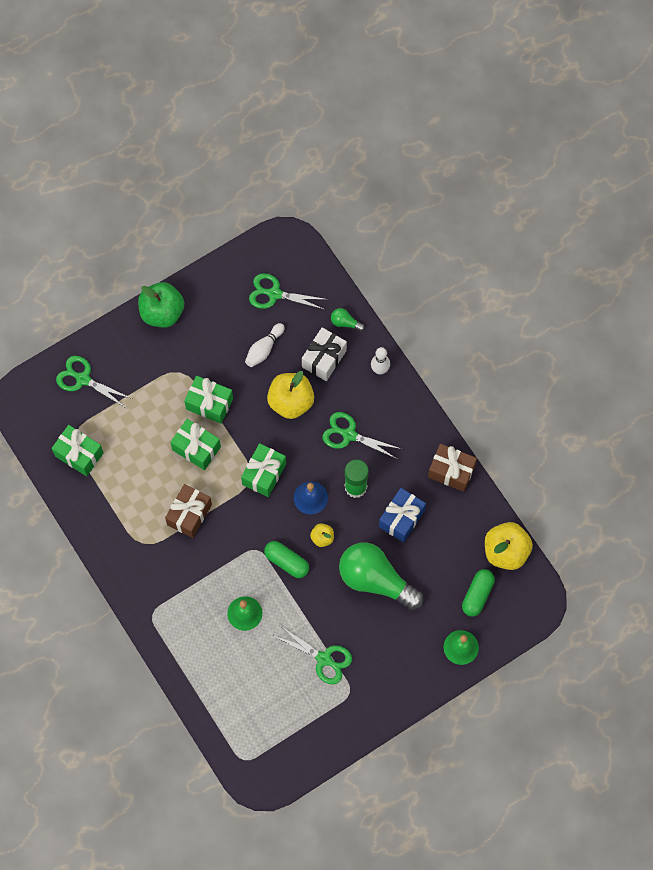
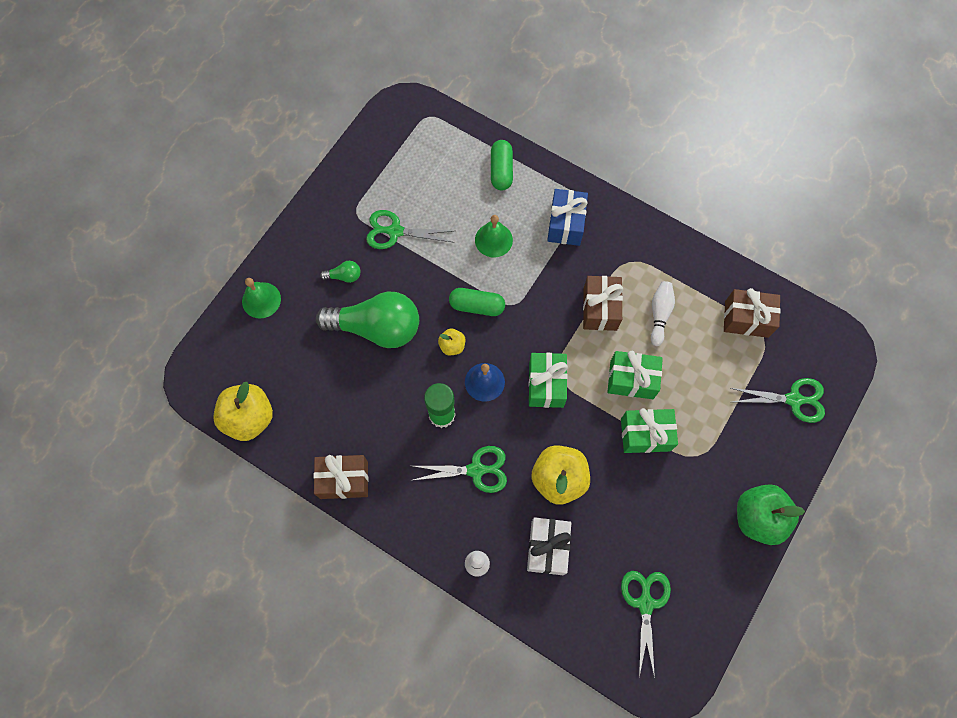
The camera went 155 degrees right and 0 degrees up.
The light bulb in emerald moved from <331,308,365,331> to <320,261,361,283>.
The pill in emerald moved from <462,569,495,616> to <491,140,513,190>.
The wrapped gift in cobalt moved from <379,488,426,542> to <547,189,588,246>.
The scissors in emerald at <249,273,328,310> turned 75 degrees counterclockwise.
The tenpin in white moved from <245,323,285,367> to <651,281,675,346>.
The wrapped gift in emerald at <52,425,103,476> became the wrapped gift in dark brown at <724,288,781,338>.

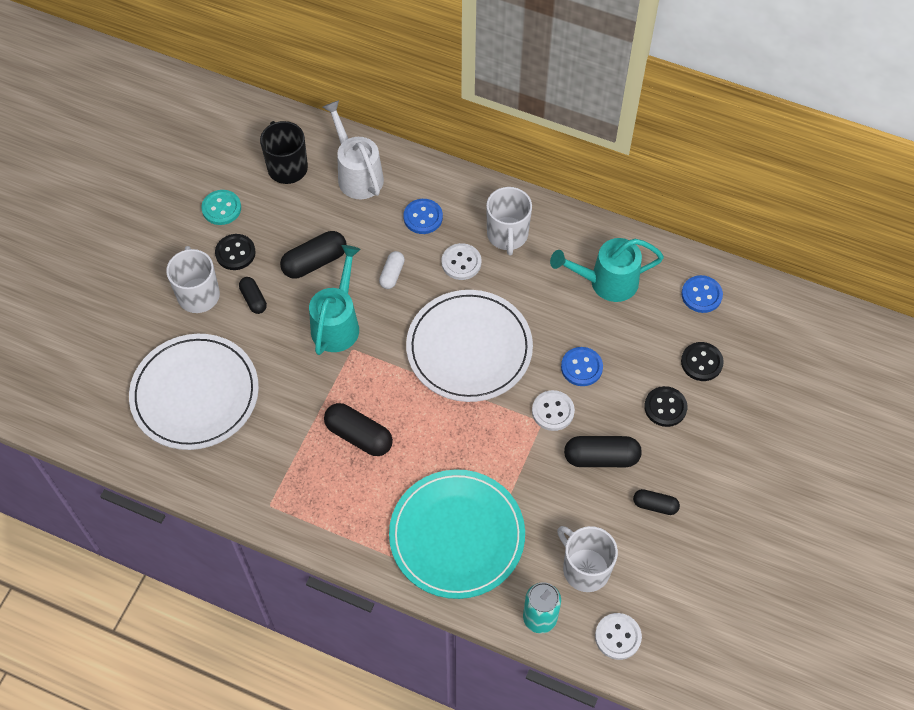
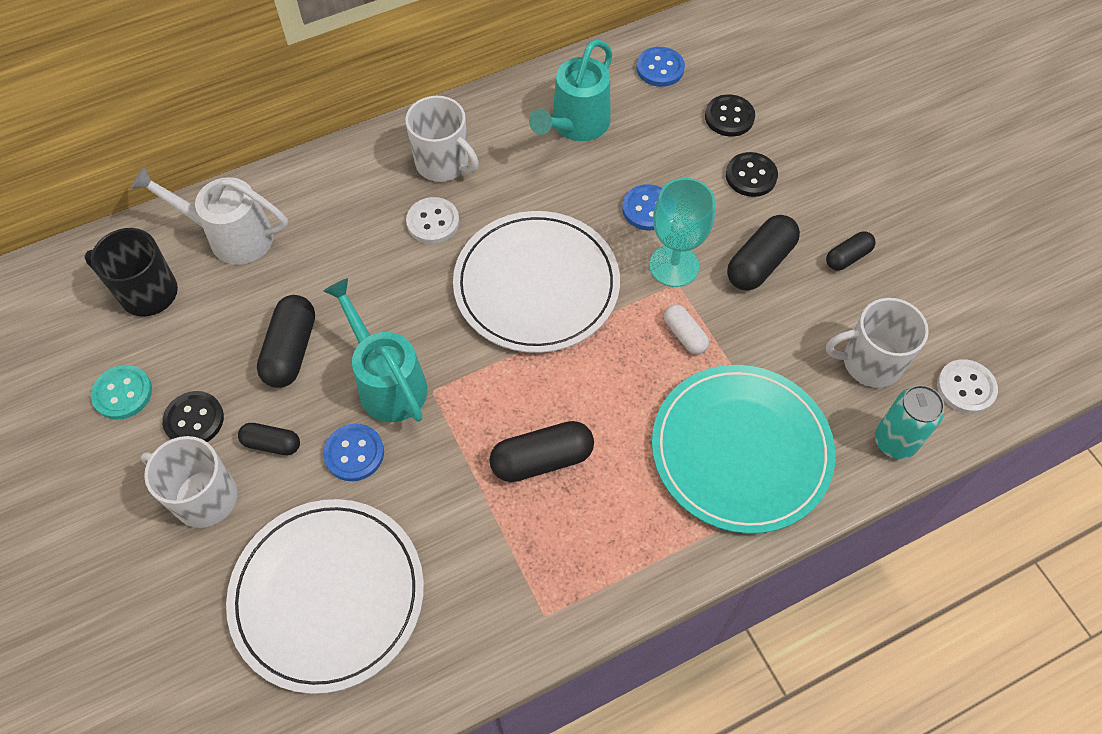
The camera went 50 degrees left and 0 degrees up.
The sewing button in cobalt moved from <403,199,443,234> to <323,424,384,481>.
The sewing button in white at <532,390,575,431> was replaced by the chalice in teal at <649,178,715,287>.
The pill in white moved from <379,251,405,289> to <664,304,709,354>.

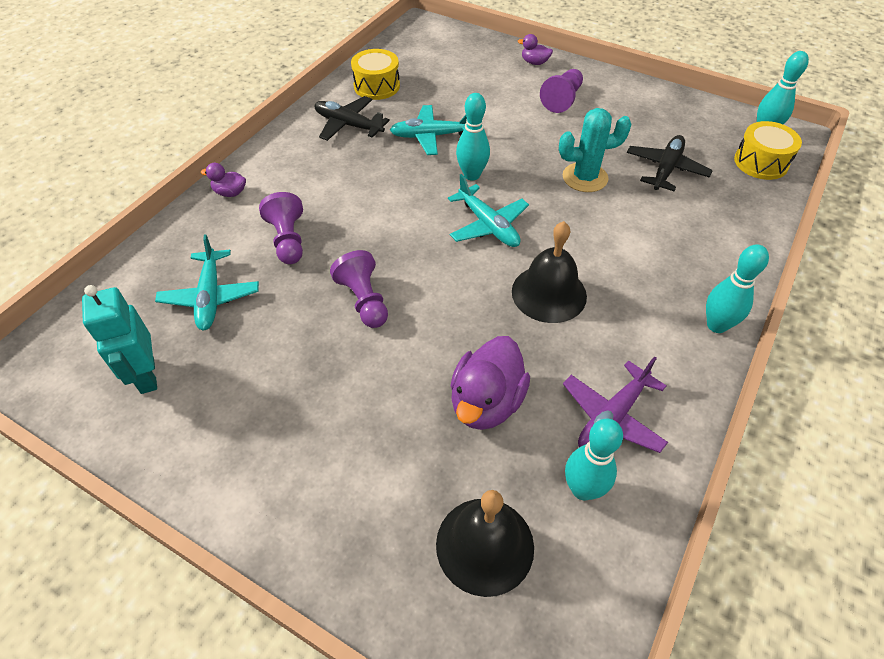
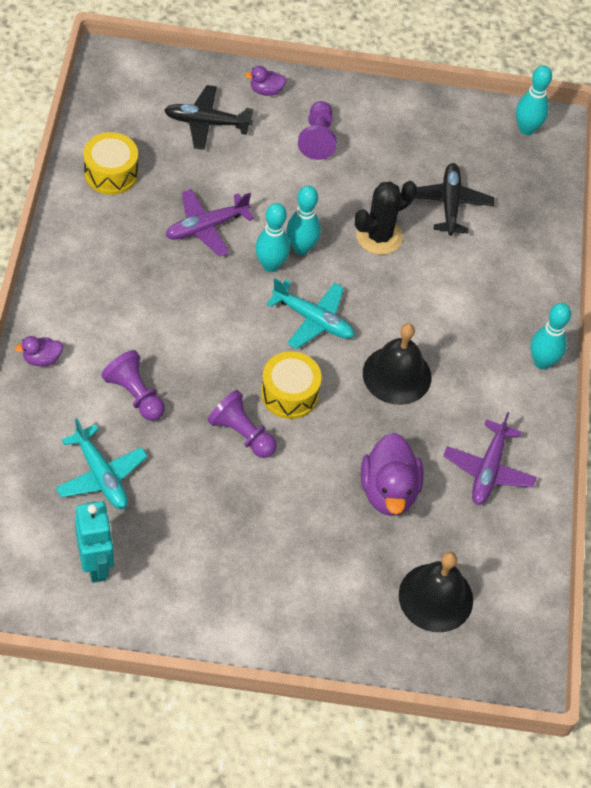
The camera went 30 degrees left and 5 degrees up.
The toy robot in teal at <82,285,157,394> turned 150 degrees counterclockwise.
The aeroplane in ebony moved from <314,96,390,141> to <164,85,254,150>.
The aeroplane in teal at <390,105,467,155> became the aeroplane in violet at <165,189,254,257>.
The drum in golden moved from <734,121,802,180> to <261,351,322,419>.
The tenpin in teal moved from <565,419,623,500> to <286,186,321,255>.
The saguaro cactus in teal at <559,108,632,192> became the saguaro cactus in ebony at <355,181,417,255>.

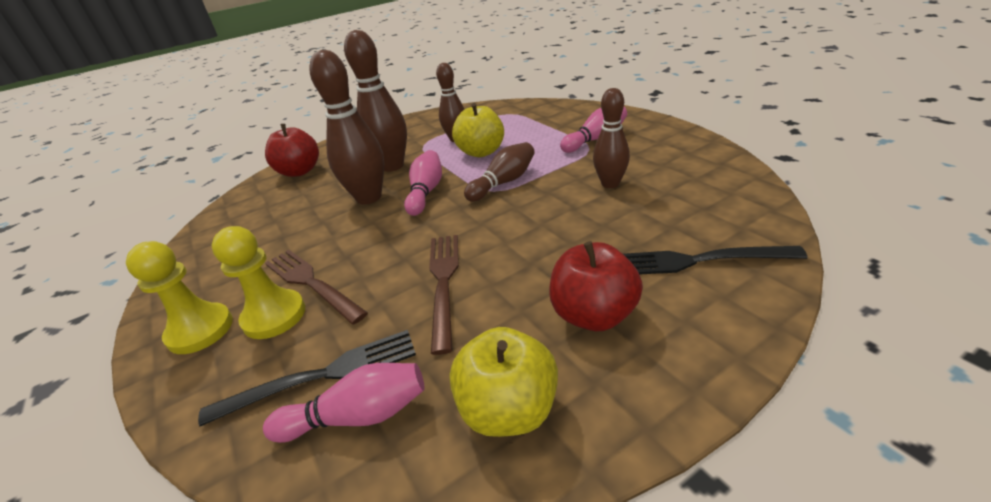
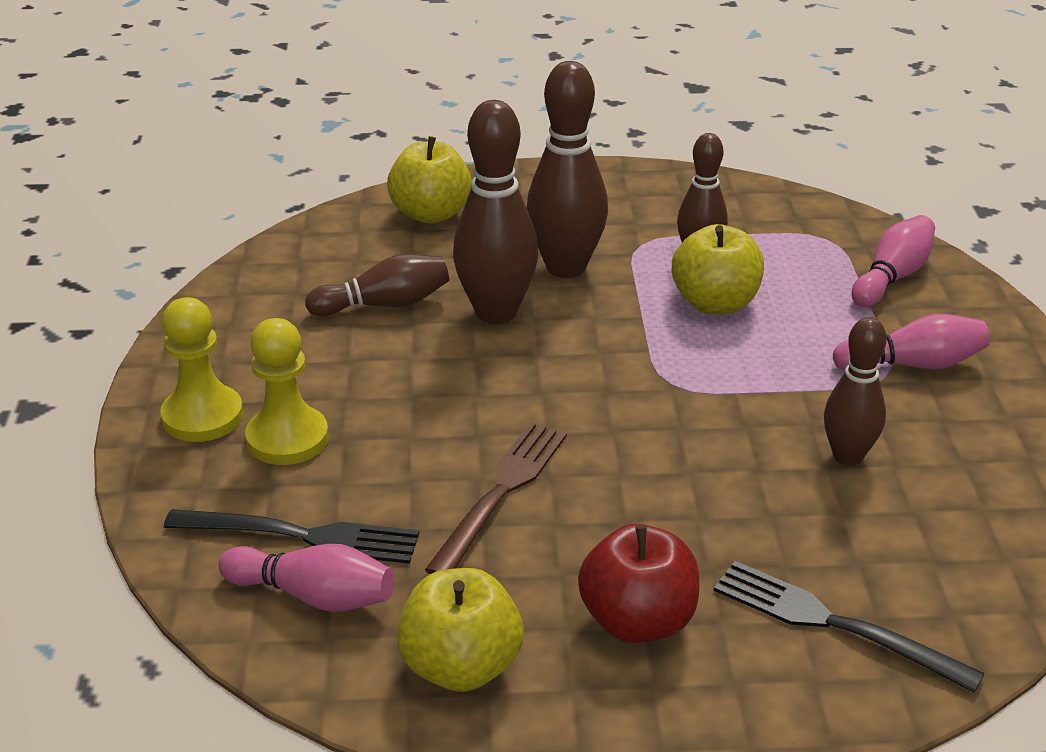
The camera went 25 degrees right and 0 degrees up.
The tenpin in dark brown moved from <464,142,535,202> to <305,254,449,317>.
The toy apple in crimson at <265,124,319,177> became the toy apple in golden at <387,136,472,224>.
The tenpin in rosy moved from <404,150,442,216> to <852,215,935,307>.
The fork in dark brown at <265,250,368,324> disappeared.

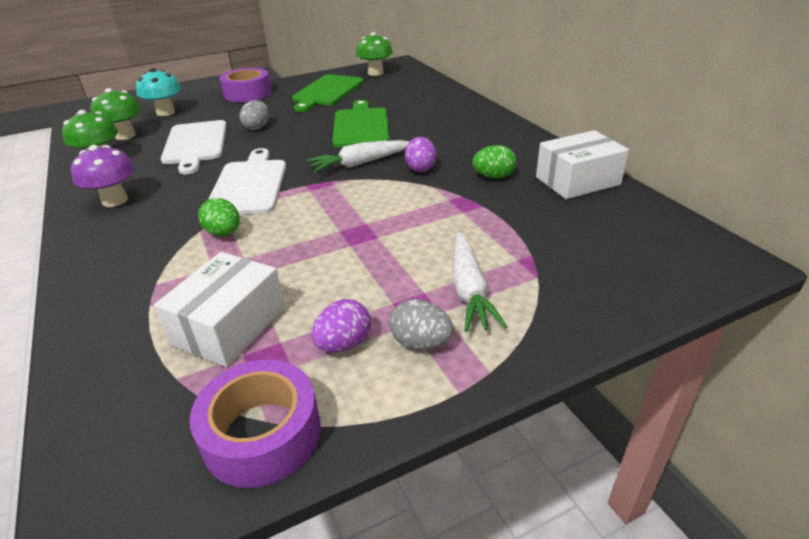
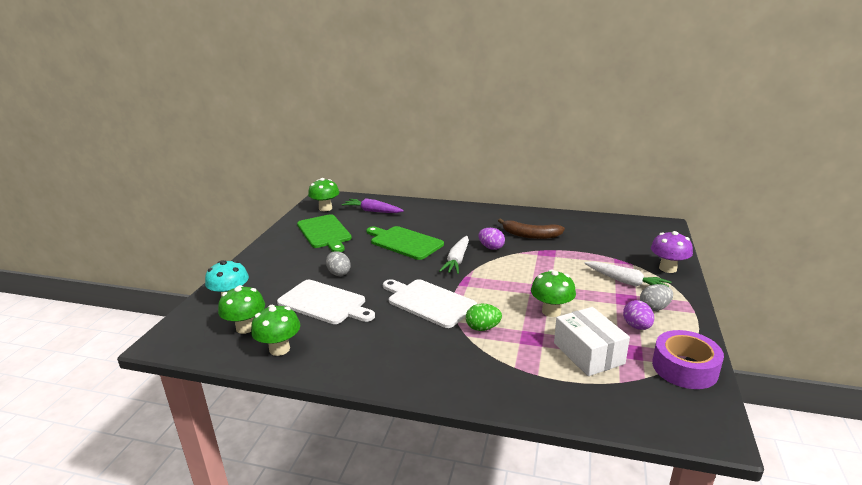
The camera went 50 degrees left and 10 degrees down.
The carrot in violet at <342,198,404,213> appeared.
The egg in emerald at <472,145,516,178> was replaced by the banana in dark brown at <498,218,565,239>.
The mushroom in emerald at <531,270,576,317> appeared.
The mushroom in violet moved from <71,145,135,207> to <651,231,693,273>.
The roll of tape in violet at <219,68,272,102> disappeared.
The package in white at <536,130,629,199> disappeared.

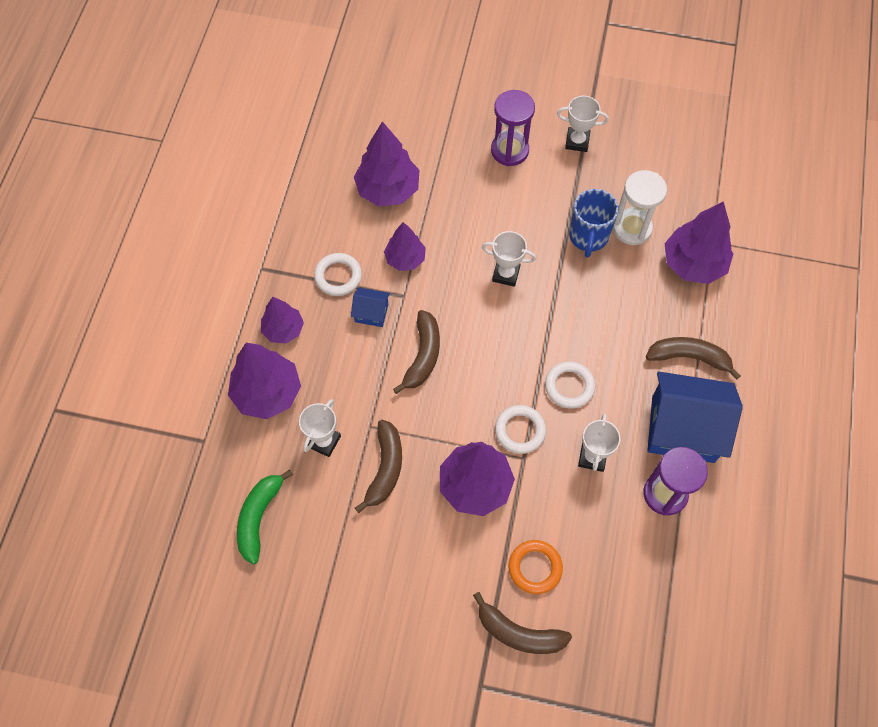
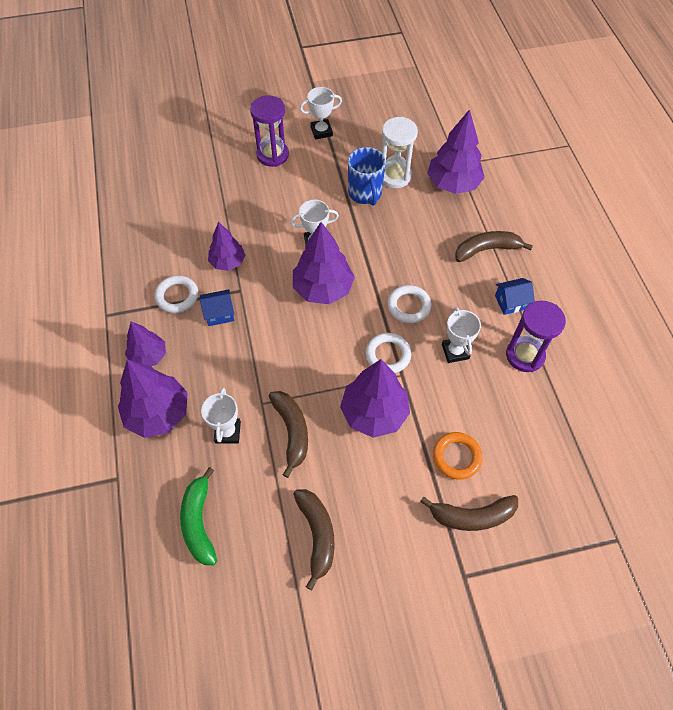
The camera went 25 degrees left and 5 degrees down.
The tree in violet moved from <354,121,420,207> to <293,222,355,304>.
The banana in dark brown moved from <393,310,440,394> to <293,489,335,590>.
The house in cobalt at <647,371,743,463> changed to 0.45 times the size.

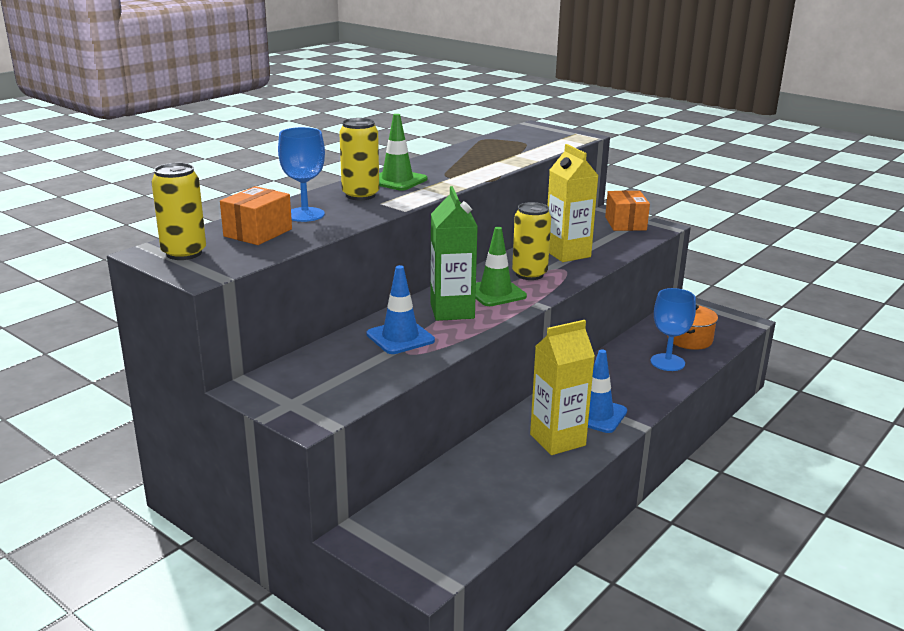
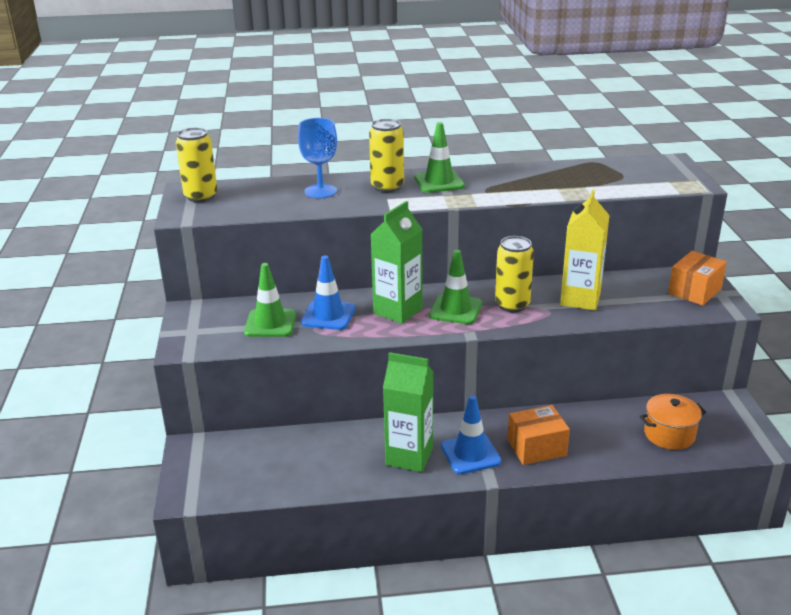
The camera went 45 degrees right and 5 degrees up.
The safety cone in emerald at <244,263,296,337> appeared.
The milk carton in golden at <530,320,595,455> became the milk carton in emerald at <383,352,433,472>.
The package in orange-coloured moved from <220,186,292,245> to <508,405,570,465>.
The chalice in cobalt at <651,288,696,371> disappeared.

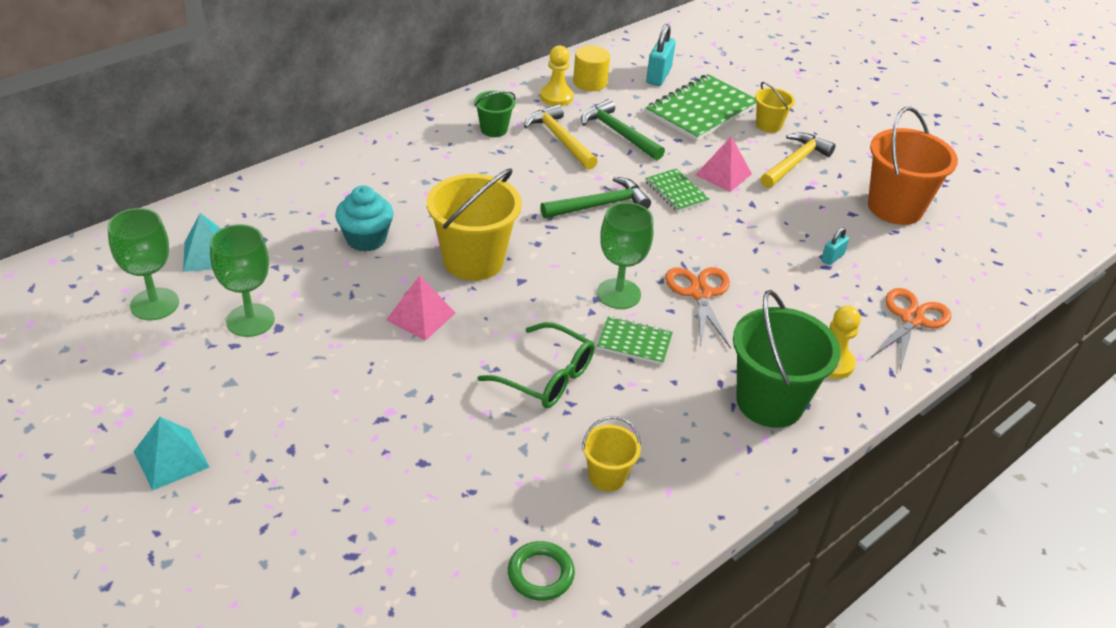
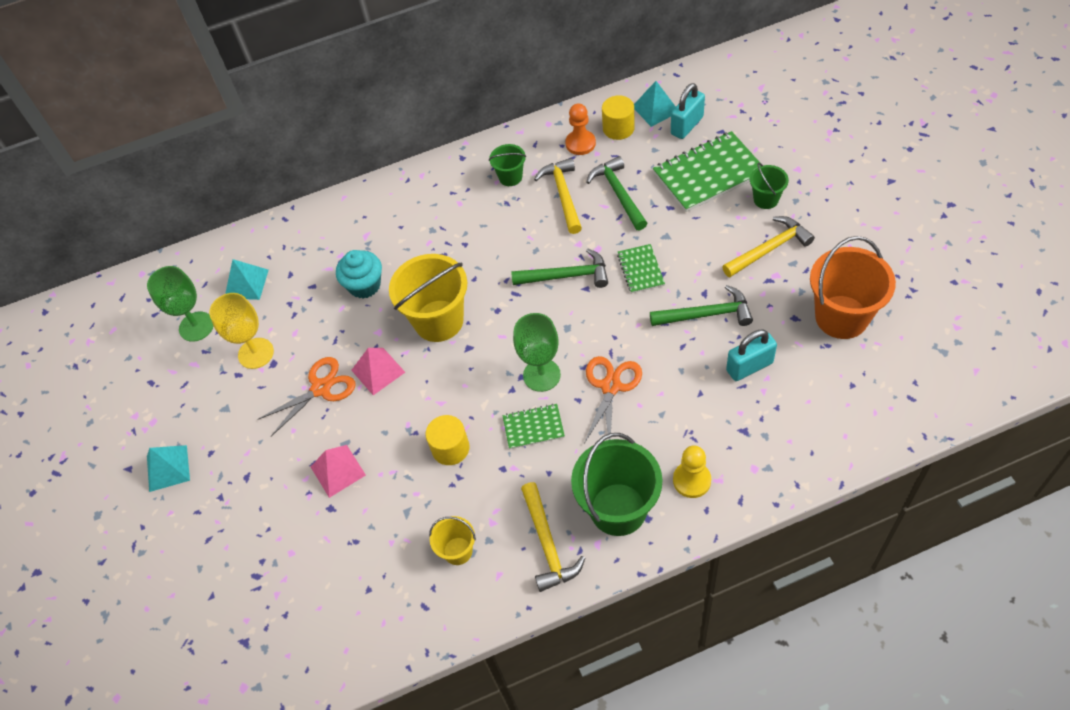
The camera went 30 degrees right and 15 degrees up.
The chalice in emerald at <210,224,275,337> became the chalice in golden at <209,293,274,369>.
The scissors in orange-coloured moved from <871,288,951,371> to <257,357,356,436>.
The solid pyramid in rosy moved from <696,136,752,192> to <311,445,366,498>.
The eyeglasses in emerald at <478,322,595,408> was replaced by the cylinder in golden at <425,415,470,465>.
The exercise book in emerald at <597,317,673,365> turned 45 degrees counterclockwise.
The carpenter's hammer in golden at <521,482,585,592> appeared.
The chess pawn in golden at <540,45,573,106> became the chess pawn in orange-coloured at <565,103,596,155>.
The solid pyramid in teal at <634,81,676,127> appeared.
The carpenter's hammer in emerald at <650,285,753,326> appeared.
The small lock in teal at <821,227,849,265> changed to 1.81 times the size.
The sand bucket in golden at <755,82,795,133> became the sand bucket in emerald at <750,163,789,209>.
The hoop in emerald at <508,541,575,601> disappeared.

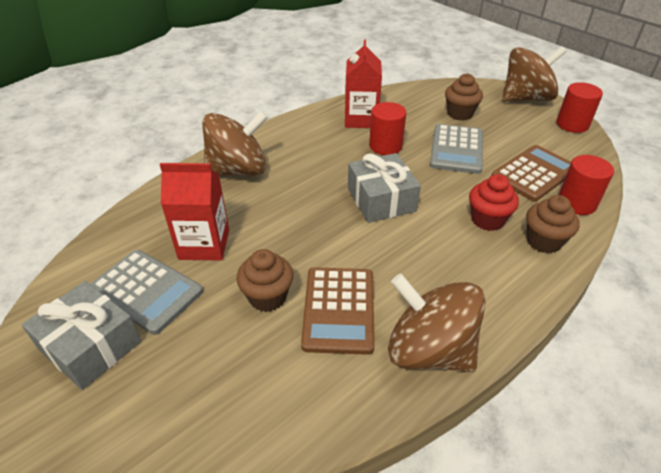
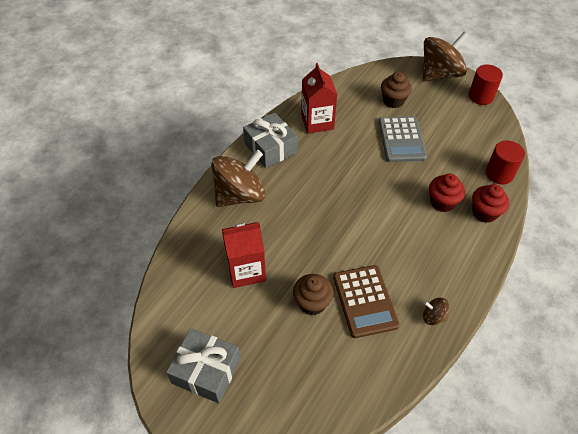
The camera went 15 degrees left and 10 degrees up.
The wrapped gift in gray moved from <348,153,421,223> to <243,113,297,168>.
The toy top in dark brown at <388,274,486,372> changed to 0.42 times the size.
The muffin in dark brown at <526,195,580,254> became the muffin in crimson at <472,184,509,223>.
The calculator in gray at <90,250,203,335> disappeared.
The cylinder in crimson at <369,102,406,155> disappeared.
The calculator in dark brown at <491,145,571,202> disappeared.

